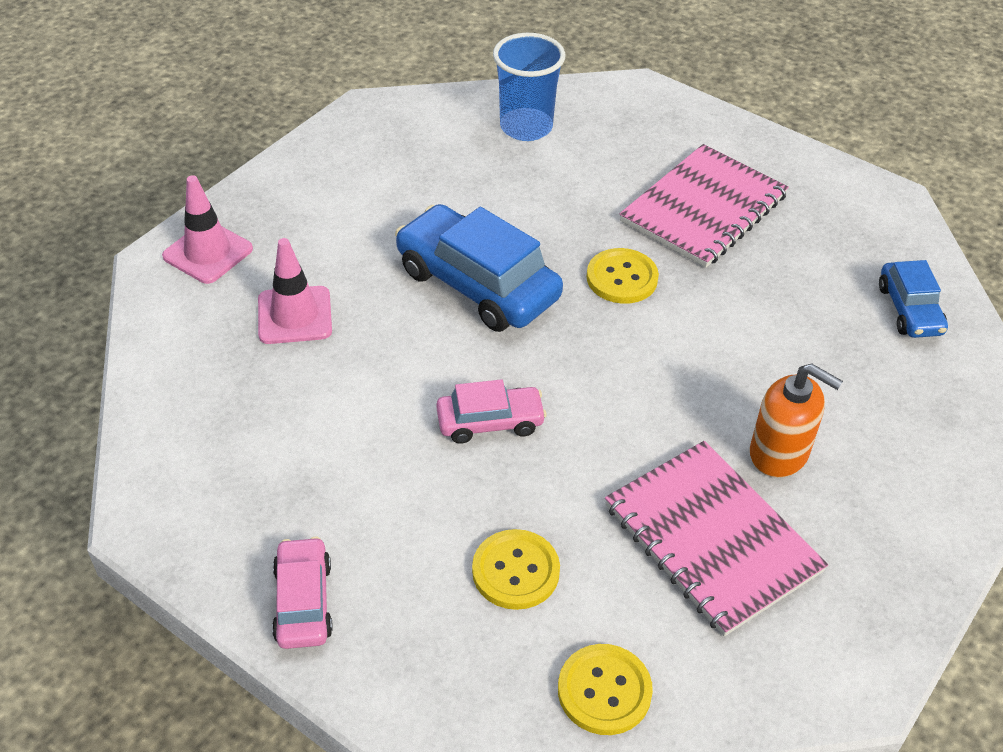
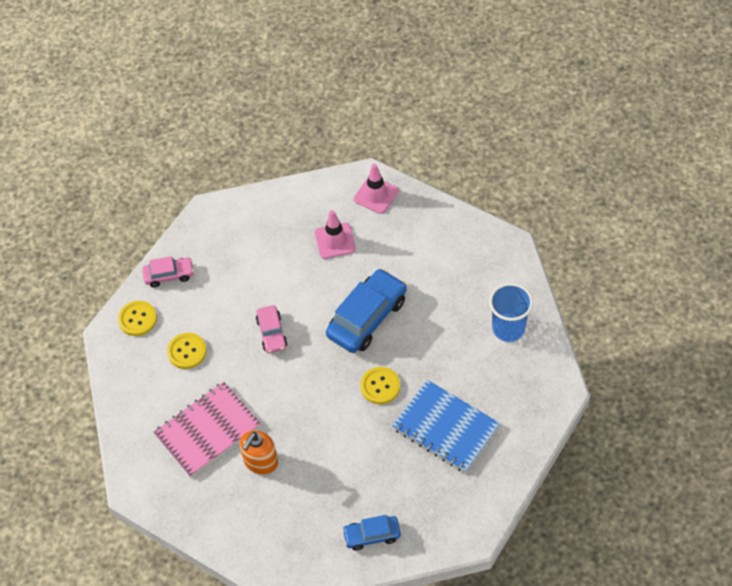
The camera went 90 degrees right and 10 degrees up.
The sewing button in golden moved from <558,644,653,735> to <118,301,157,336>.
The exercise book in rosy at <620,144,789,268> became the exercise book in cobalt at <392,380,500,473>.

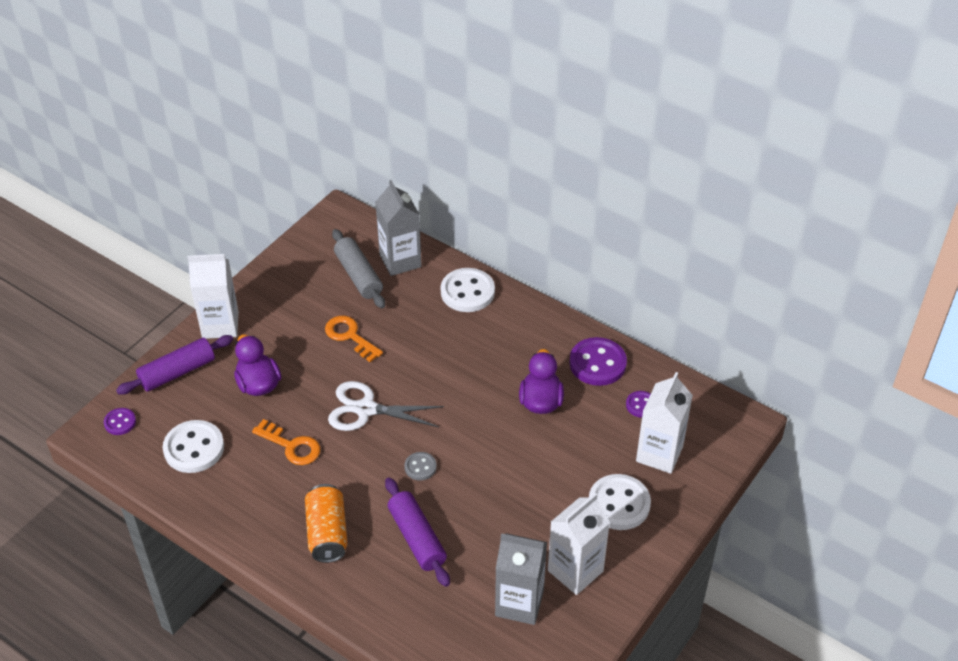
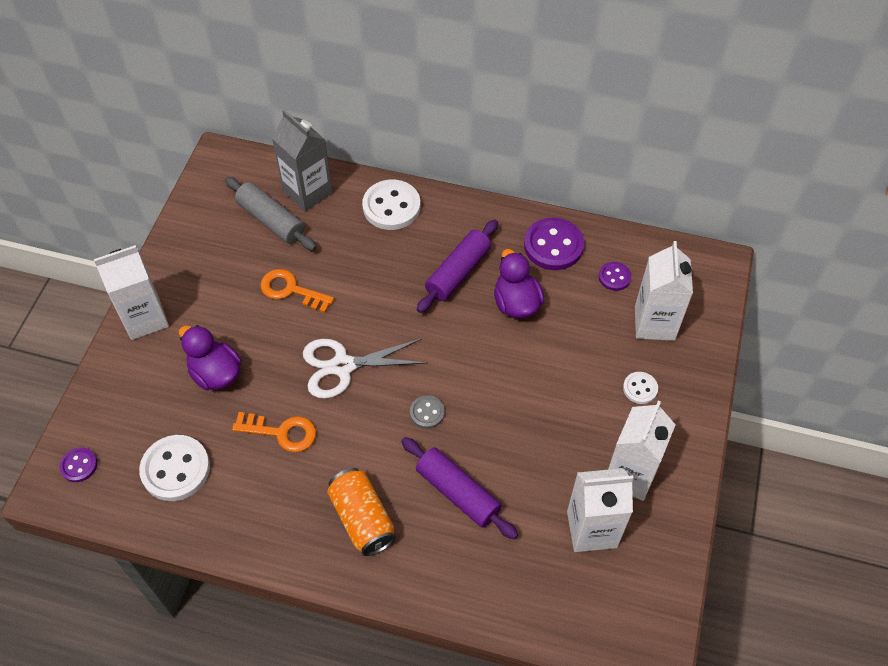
The camera went 20 degrees left and 10 degrees up.
The rolling pin in violet moved from <116,335,233,395> to <417,220,498,313>.
The milk carton in gray at <495,533,547,625> became the milk carton in white at <567,468,634,552>.
The sewing button in white at <589,474,651,530> changed to 0.53 times the size.

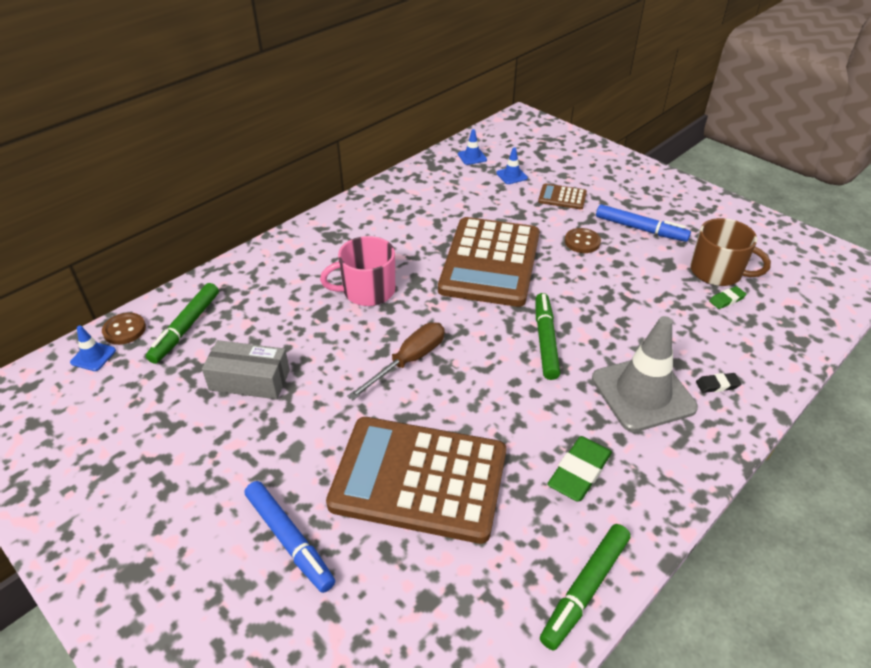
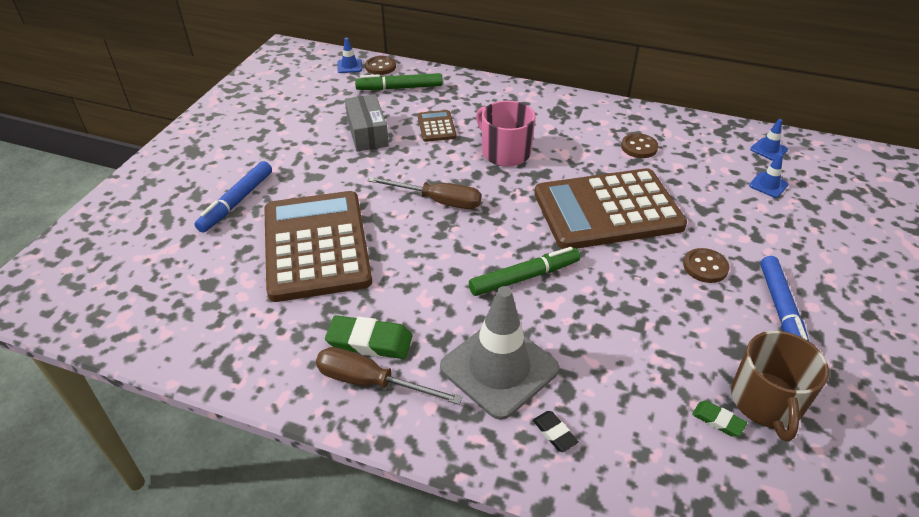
The camera went 65 degrees right and 0 degrees up.
The flat screwdriver in dark brown at <316,347,463,405> appeared.
The calculator in dark brown moved from <538,184,587,209> to <418,110,457,142>.
The sewing button in dark brown at <621,133,658,158> appeared.
The felt pen in emerald at <540,524,631,650> disappeared.

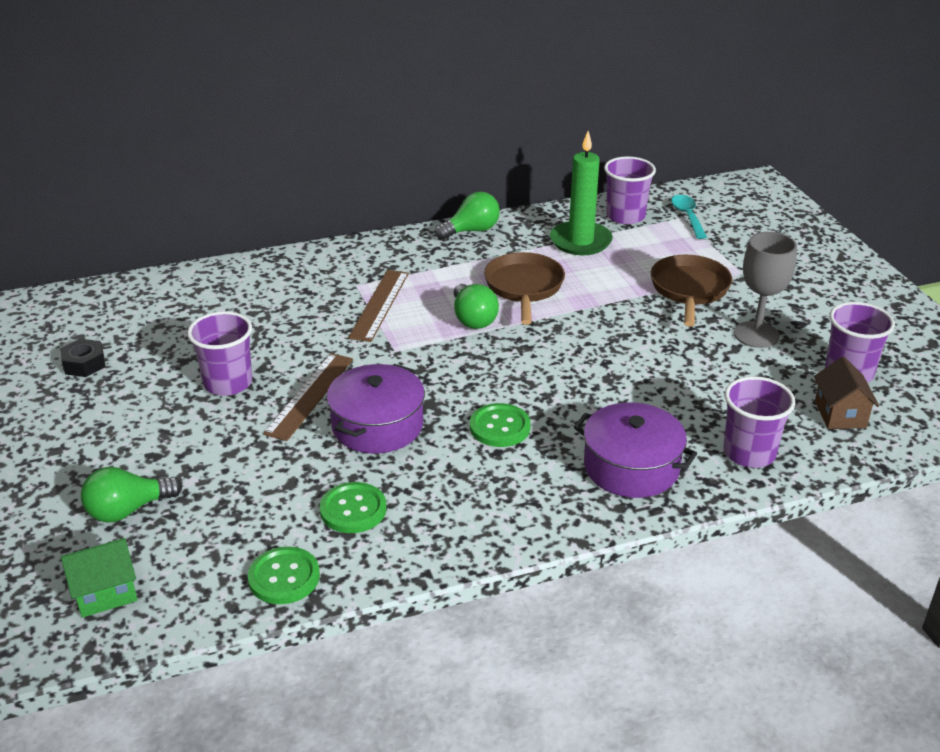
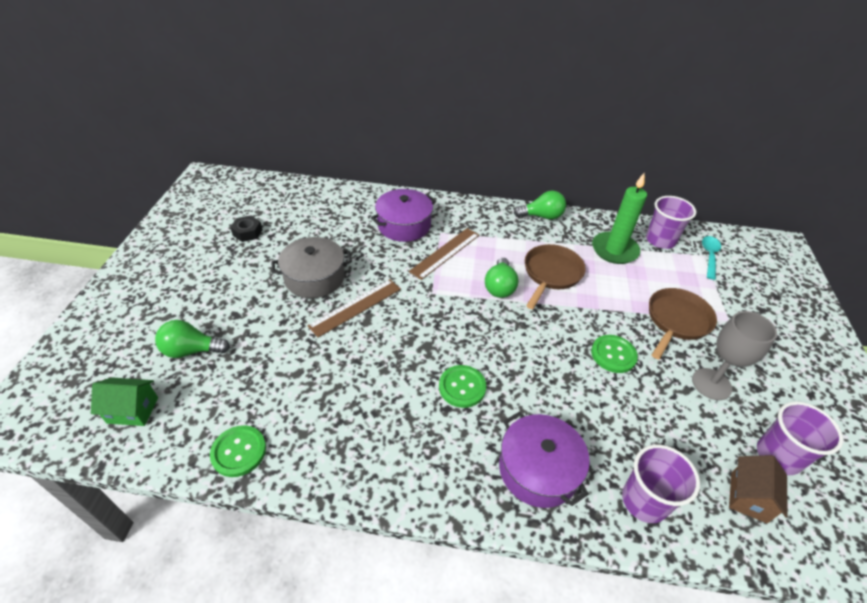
The camera went 25 degrees right and 10 degrees up.
The beaker in violet at <187,311,252,396> was replaced by the stockpot in gray at <271,237,352,298>.
The stockpot in violet moved from <327,364,425,453> to <371,189,436,242>.
The sewing button in emerald moved from <320,482,387,533> to <591,335,638,373>.

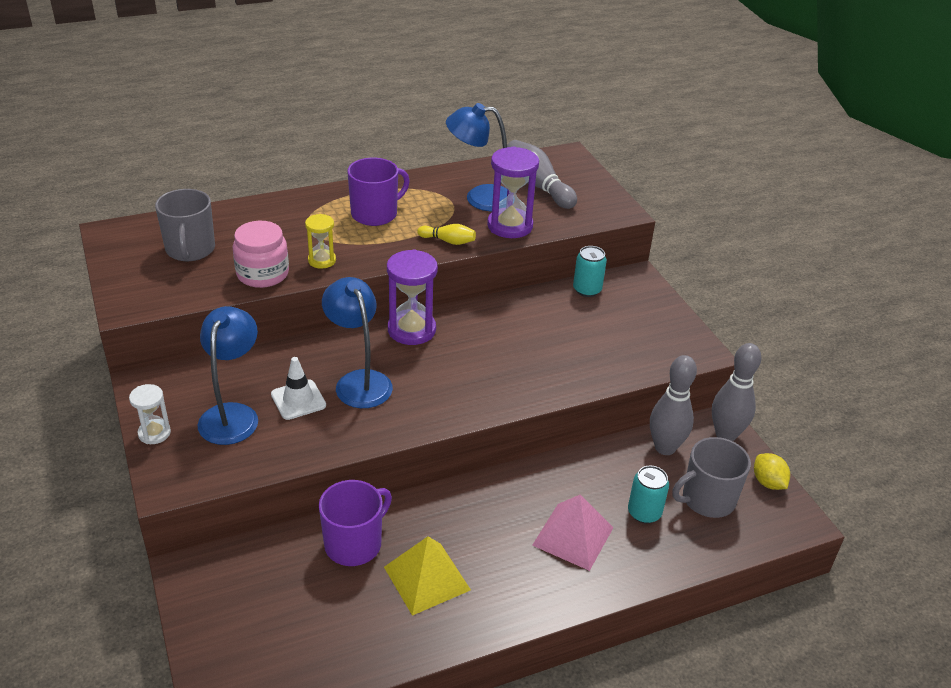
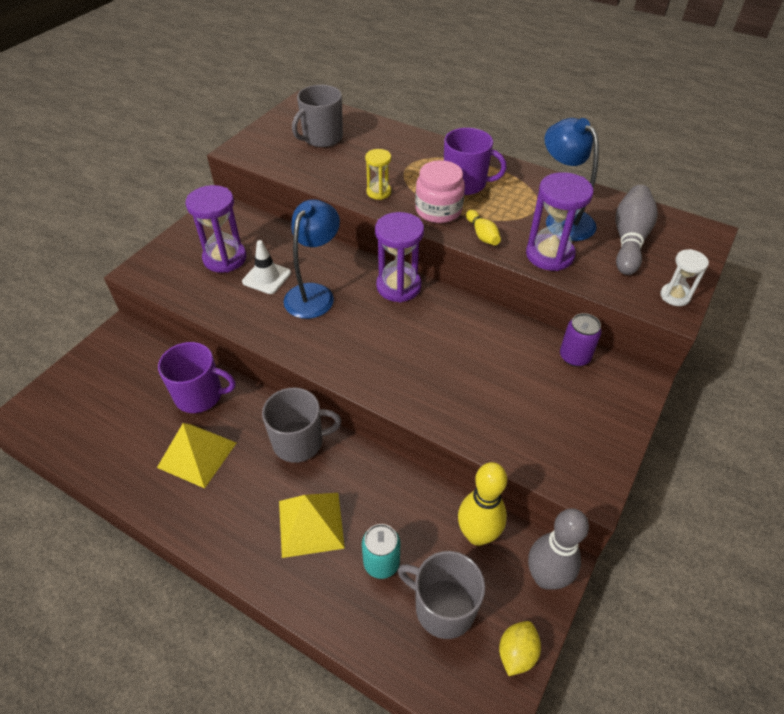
The camera went 55 degrees right and 10 degrees up.
The desk lamp in cobalt at <198,306,258,445> was replaced by the sandglass in violet at <186,185,247,273>.
The mug in gray at <262,388,341,463> appeared.
The solid pyramid in rosy at <532,495,614,571> became the solid pyramid in golden at <279,493,345,558>.
The jar in rosy moved from <233,221,289,288> to <415,160,465,223>.
The tenpin in gray at <650,355,697,455> became the tenpin in golden at <458,462,507,546>.
The soda can in teal at <573,246,607,297> became the soda can in violet at <560,313,602,367>.
The sandglass in white moved from <129,384,171,444> to <660,249,709,306>.

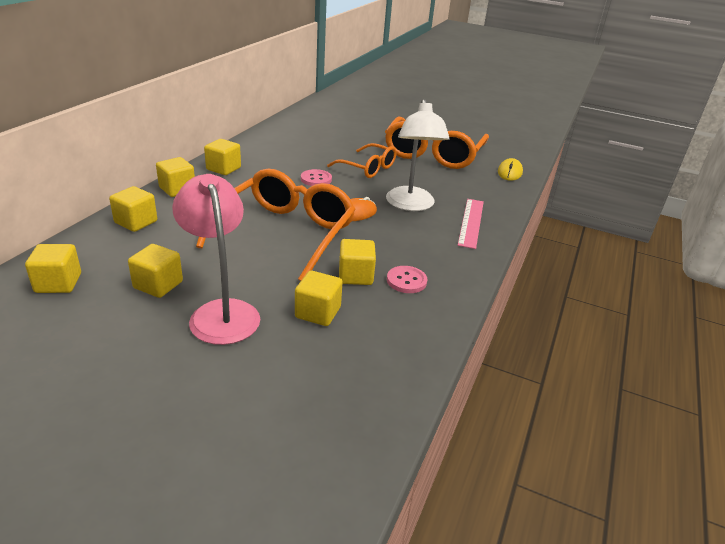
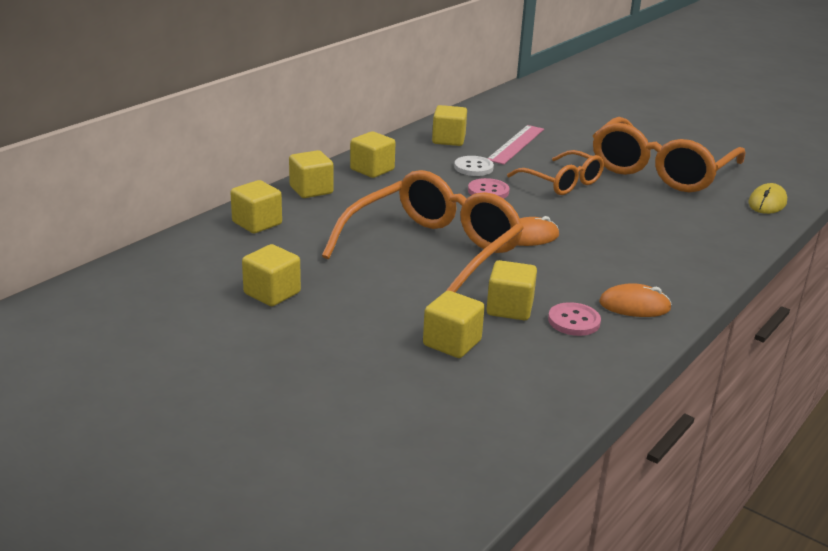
The camera went 15 degrees right and 5 degrees down.
The cube in golden moved from <25,244,81,293> to <432,105,467,146>.
The sewing button in white at <454,156,494,176> appeared.
The measuring stick in rosy moved from <458,199,484,249> to <487,125,544,165>.
The mouse in orange-coloured at <599,283,672,317> appeared.
The desk lamp in rosy at <172,174,260,345> disappeared.
The desk lamp in white at <386,99,450,211> disappeared.

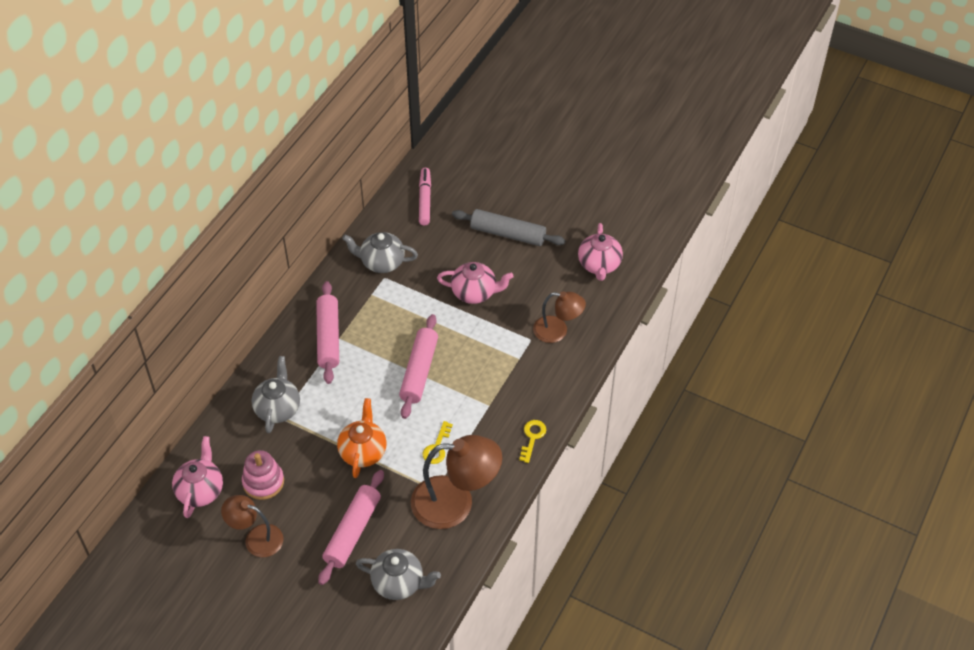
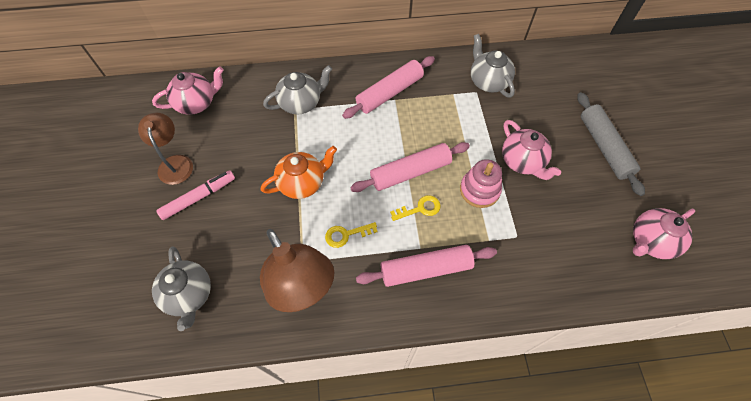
The camera went 55 degrees right and 10 degrees up.
The felt pen in rosy moved from <419,168,431,225> to <156,170,235,220>.
The rolling pin in rosy moved from <318,470,384,585> to <356,245,497,287>.
The door key in golden moved from <519,420,546,463> to <390,195,441,221>.
The ring stacker in rosy moved from <242,450,284,500> to <460,159,502,208>.
The desk lamp in dark brown at <533,291,586,343> disappeared.

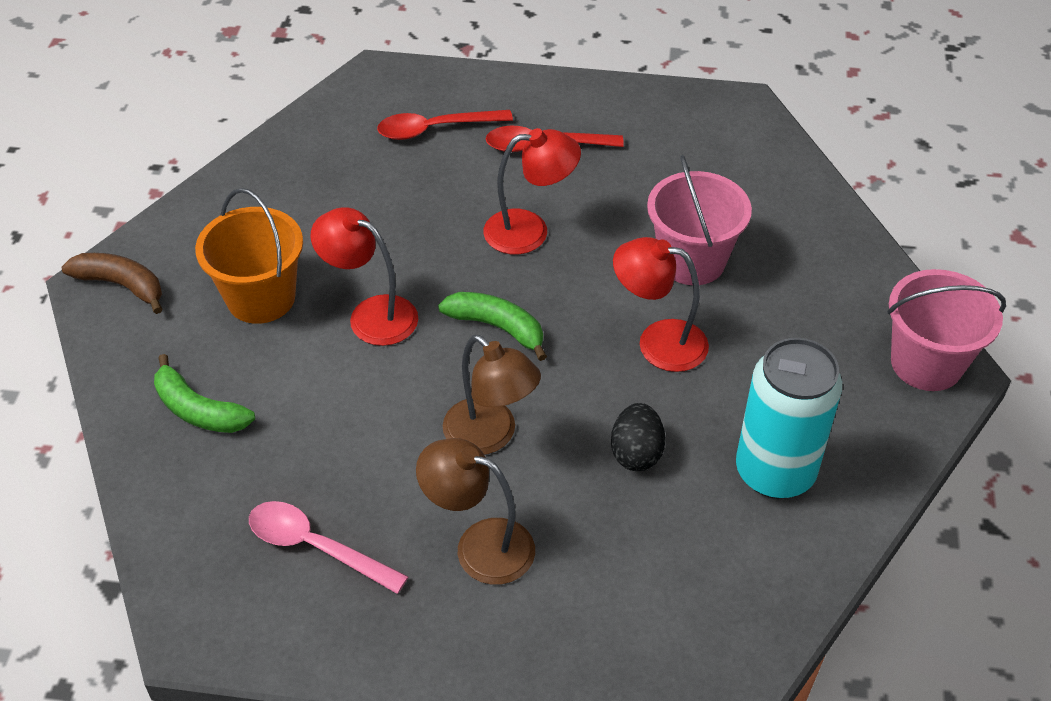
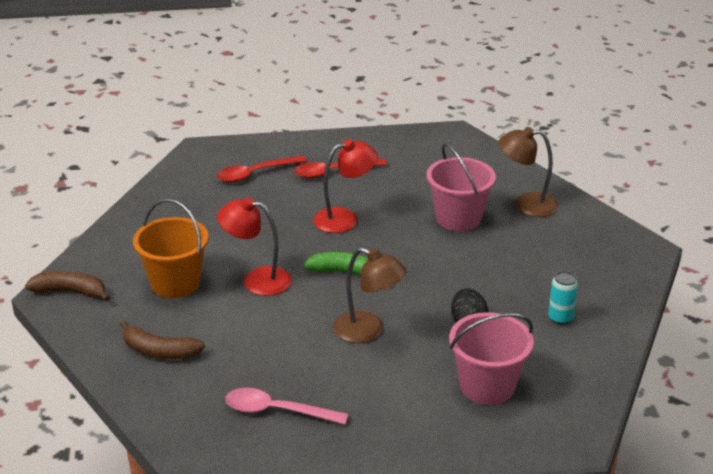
The camera went 15 degrees left and 15 degrees down.
The banana in emerald at <154,354,255,433> became the banana in dark brown at <120,321,205,359>.
The sand bucket in rosy moved from <887,269,1006,391> to <449,312,534,405>.
The desk lamp in dark brown moved from <416,438,535,585> to <498,127,558,217>.
The soda can in teal at <736,338,842,499> changed to 0.46 times the size.
The desk lamp in crimson at <613,237,709,372> disappeared.

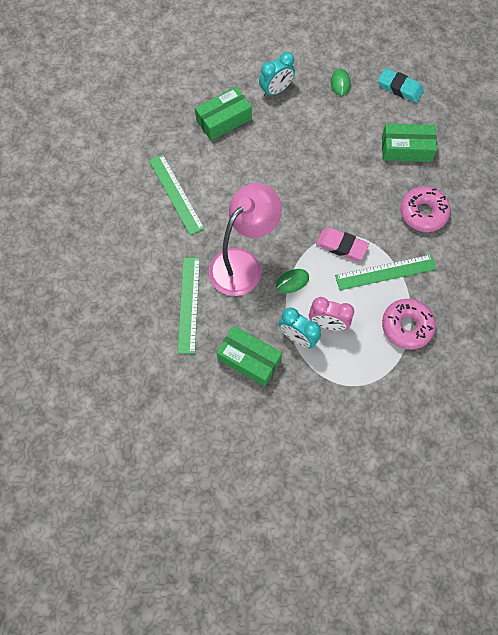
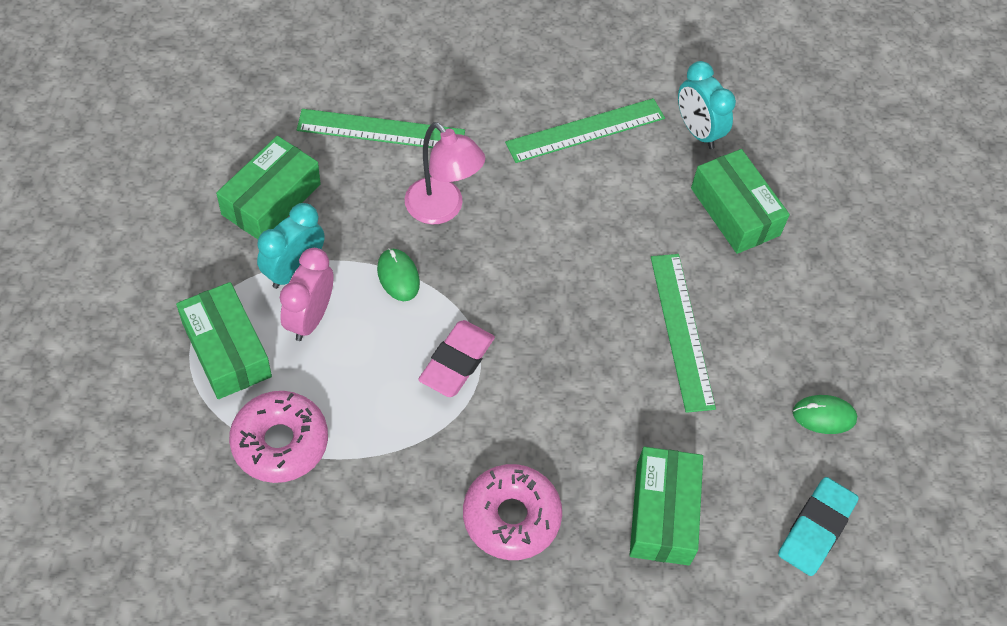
The camera went 90 degrees right and 10 degrees down.
The package in emerald at <176,282,272,399> appeared.
The desk lamp in rosy at <209,183,282,296> changed to 0.65 times the size.
The measuring stick in emerald moved from <335,255,437,290> to <651,254,716,413>.
The clock in teal moved from <259,52,295,97> to <678,61,736,149>.

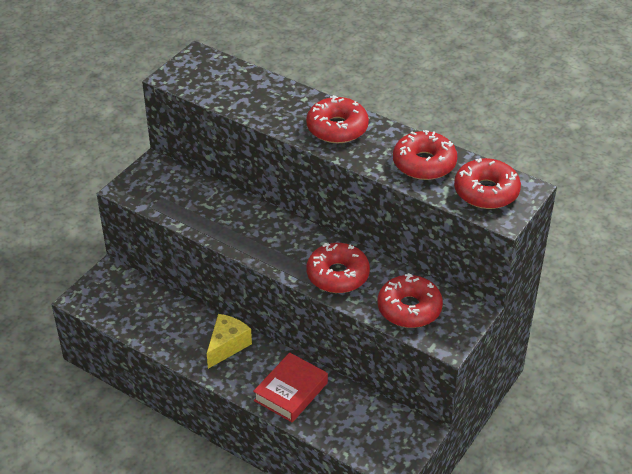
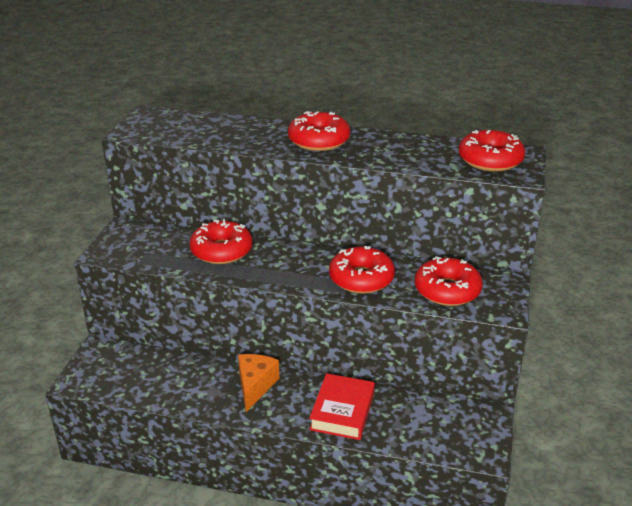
The camera went 20 degrees left and 10 degrees down.
The doughnut in crimson moved from <393,130,457,180> to <189,219,252,264>.
The cheese wedge in golden at <207,314,252,369> became the cheese wedge in orange-coloured at <238,354,279,412>.

